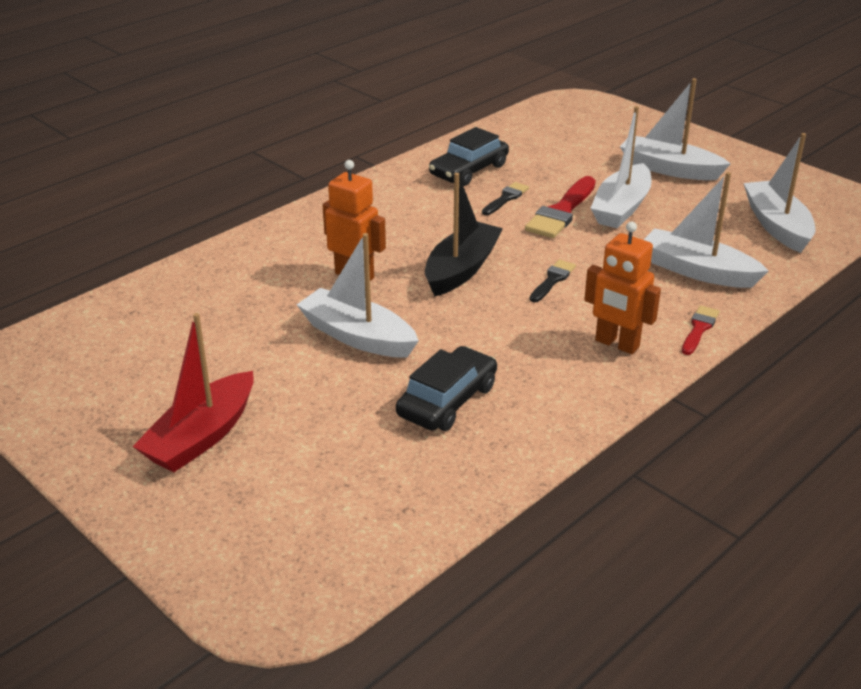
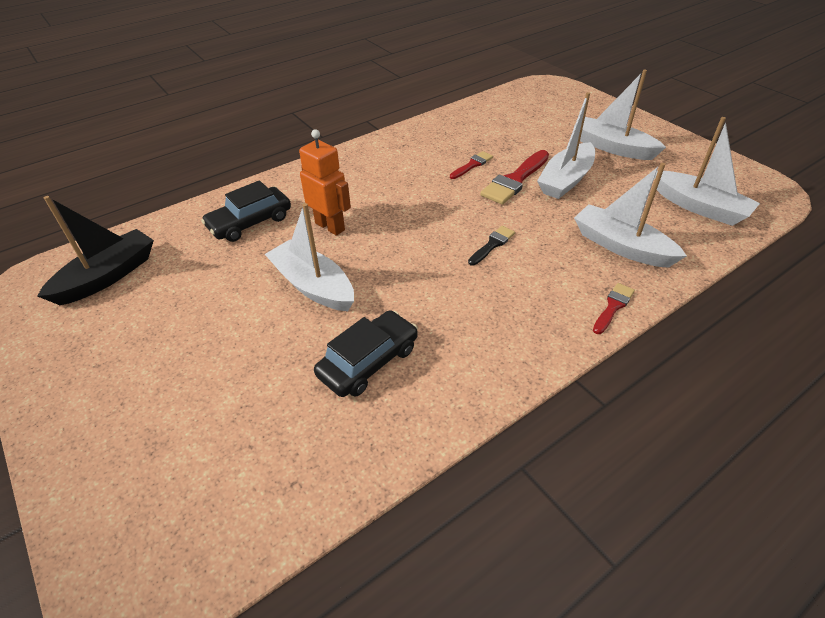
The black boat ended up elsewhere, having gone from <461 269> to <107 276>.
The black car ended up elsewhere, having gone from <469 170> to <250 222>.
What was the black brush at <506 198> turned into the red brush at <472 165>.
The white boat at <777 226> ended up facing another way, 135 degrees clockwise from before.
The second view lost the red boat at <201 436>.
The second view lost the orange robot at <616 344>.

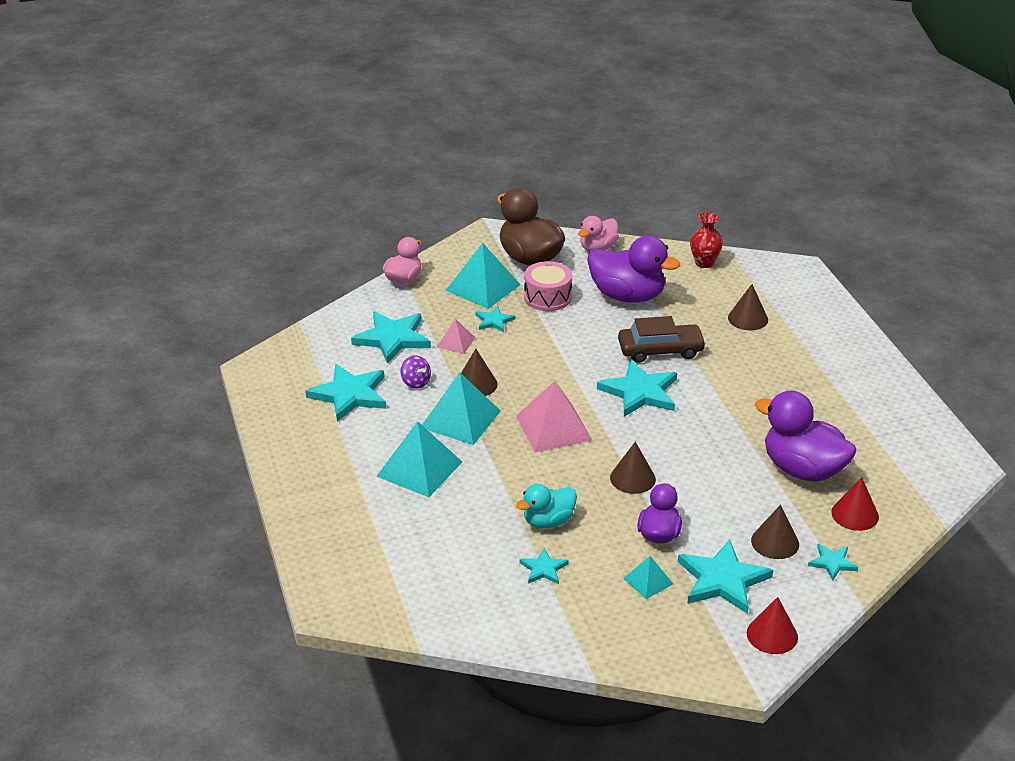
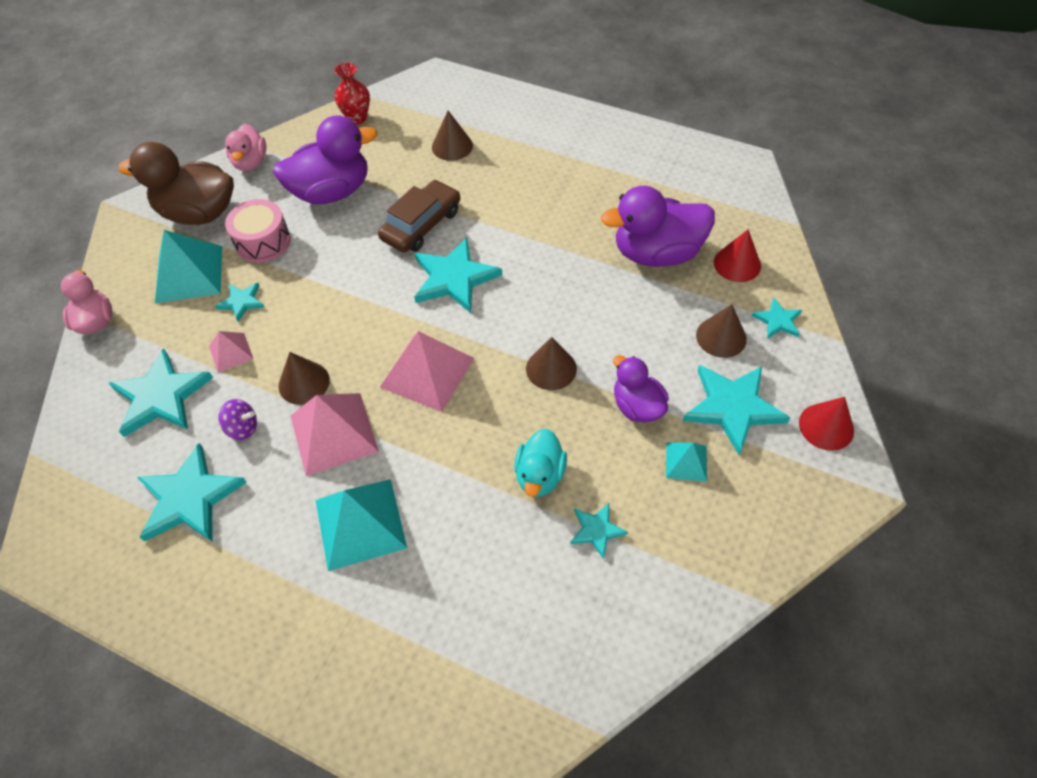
What was the turquoise pyramid at <460 419> turned into the pink pyramid at <333 433>.

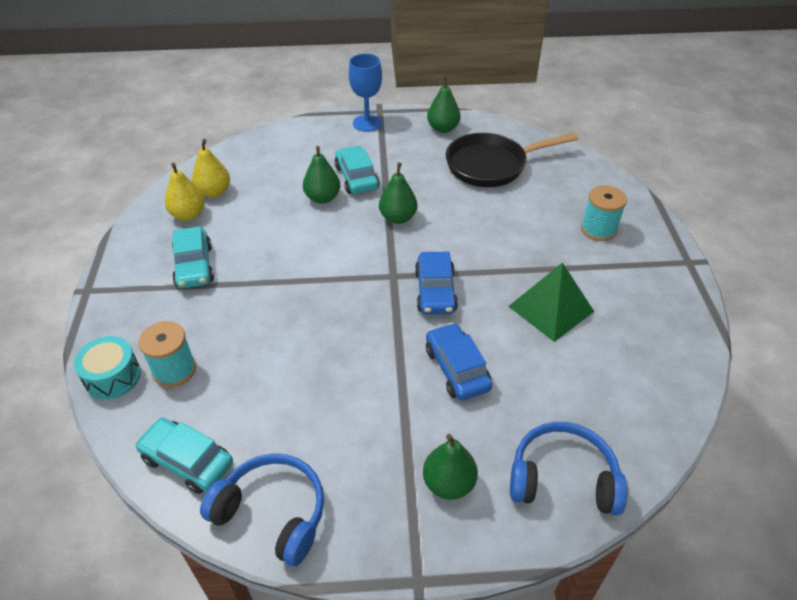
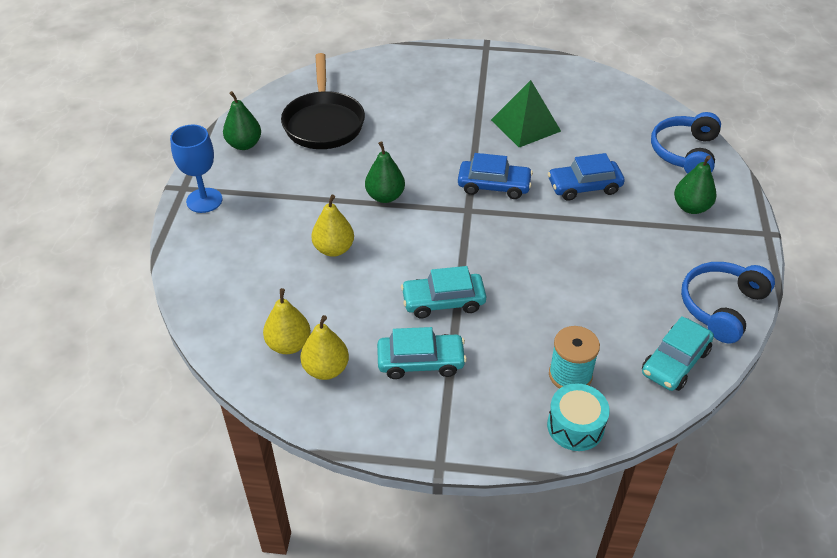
What was the green pear at <322 198> turned into the yellow pear at <334 249>.
The turquoise car ended up elsewhere, having gone from <356 178> to <443 301>.
The second view lost the turquoise spool at <598 229>.

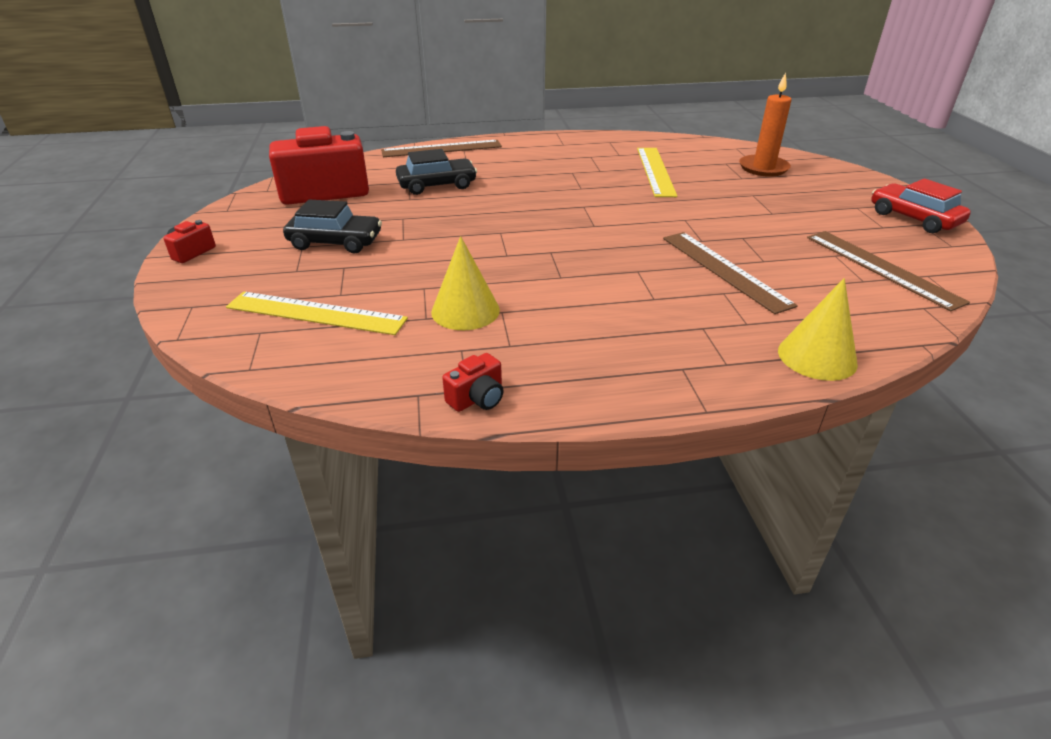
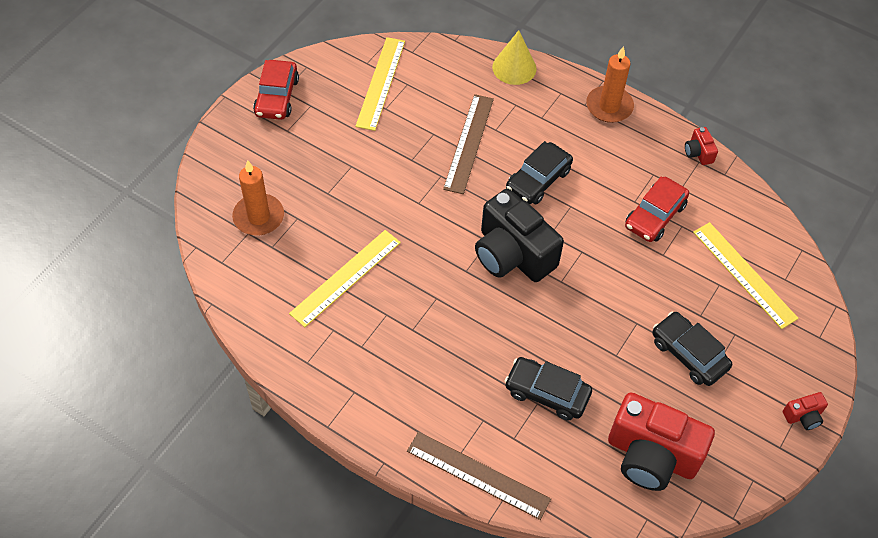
What was the brown ruler at <881 268> turned into the yellow ruler at <381 83>.
The second view gained the black camera at <512 254>.
The second view gained the black car at <538 180>.
The second view gained the orange candle at <609 106>.
Where the yellow cone stood at <465 311>, the red car came to stand at <655 216>.
The red camera at <477 398> ended up facing another way, 105 degrees counterclockwise from before.

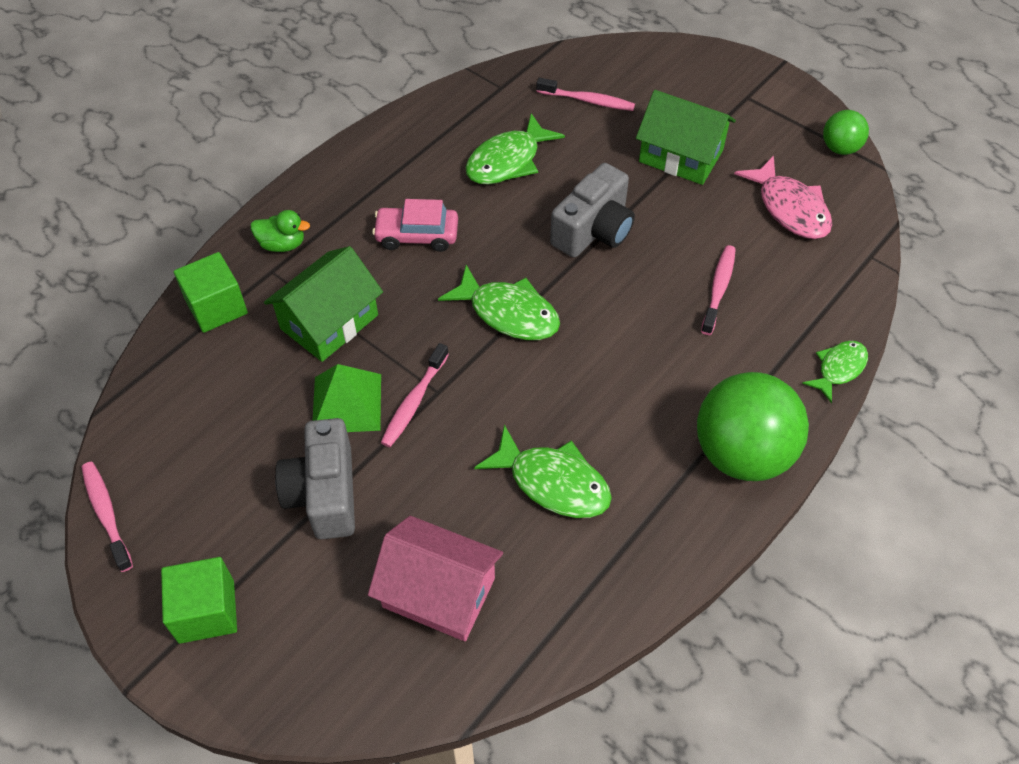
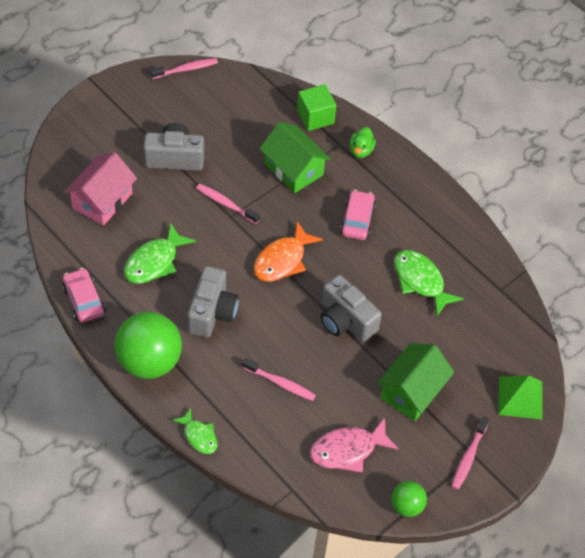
The second view gained the pink car at <84 300>.
The second view gained the grey camera at <212 312>.
What was the green fish at <508 313> turned into the orange fish at <282 260>.
The pink toothbrush ended up elsewhere, having gone from <588 101> to <468 457>.
The green pyramid ended up elsewhere, having gone from <347 403> to <520 397>.
The second view lost the green cube at <206 611>.

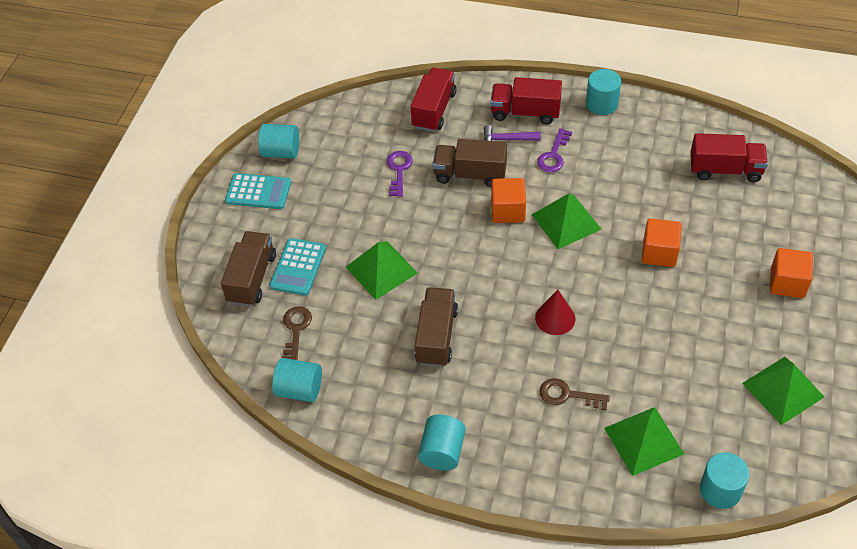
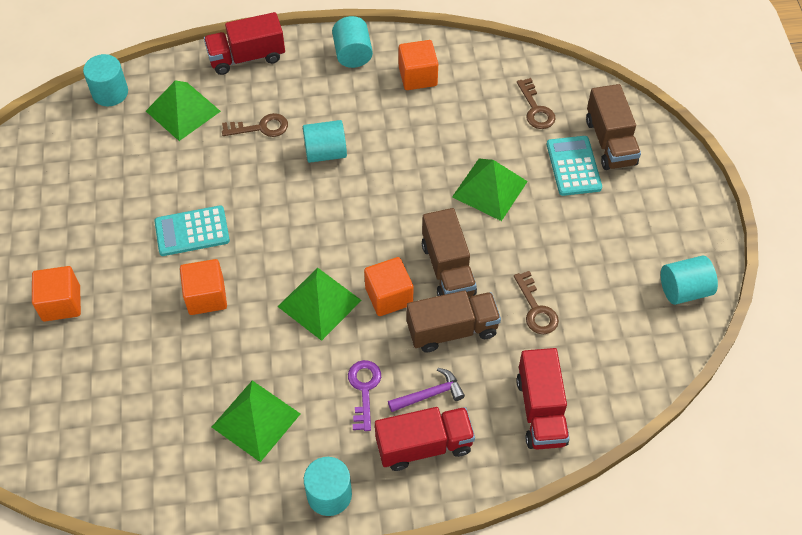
The turquoise calculator ended up elsewhere, having gone from <258 192> to <192 231>.
The red truck ended up elsewhere, having gone from <725 170> to <247 57>.
The green pyramid ended up elsewhere, having gone from <783 390> to <256 420>.
The turquoise cylinder ended up elsewhere, having gone from <299 389> to <325 152>.
The second view gained the orange cube at <418 76>.
The brown truck ended up elsewhere, having gone from <436 336> to <448 269>.
What was the purple key at <399 170> turned into the brown key at <536 309>.
The second view lost the red cone at <555 318>.

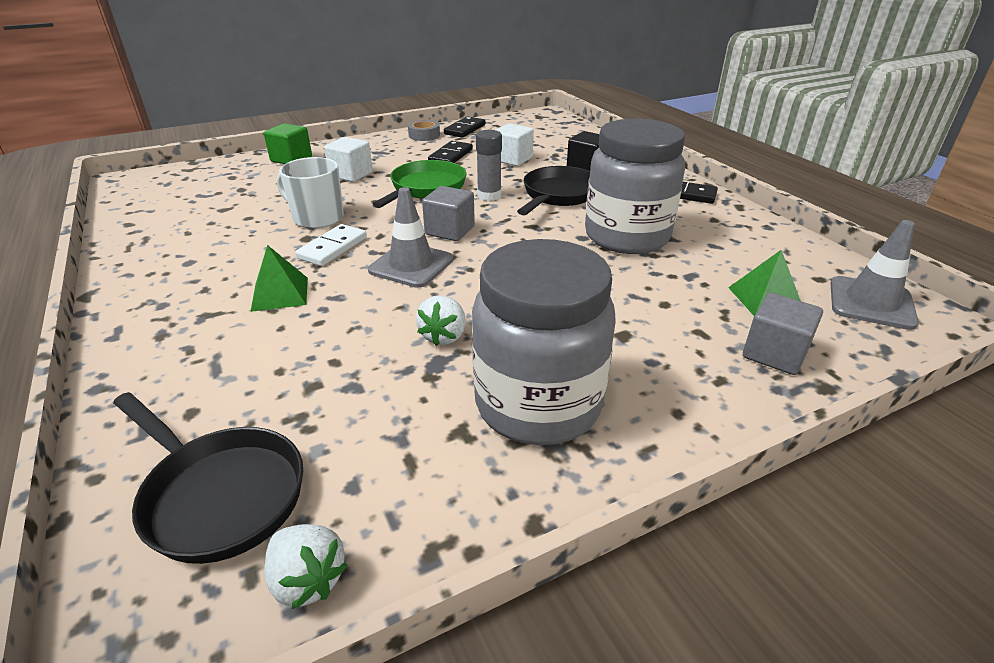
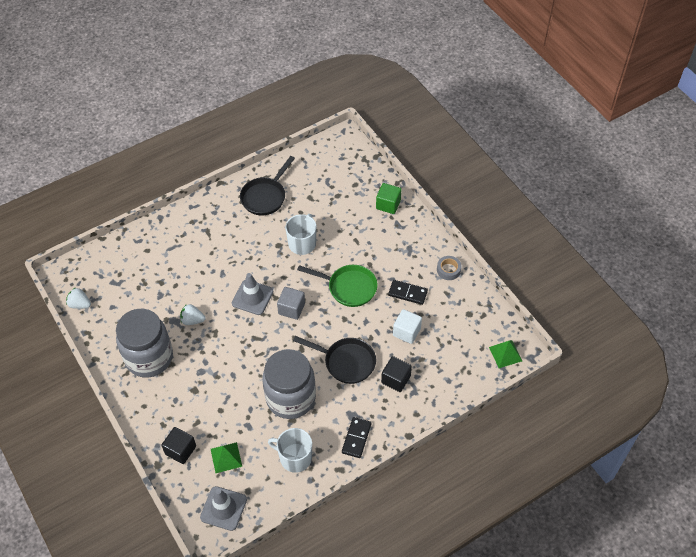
The white strawberry at <307 579> ended up facing another way, 75 degrees clockwise from before.
What was the grey cube at <774 354> turned into the black cube at <180 450>.
The black pan ended up elsewhere, having gone from <219 495> to <265 197>.
The second view gained the white mug at <295 457>.
The green pyramid ended up elsewhere, having gone from <280 294> to <505 354>.
The second view lost the white domino at <333 248>.
The second view lost the white cube at <351 174>.
The second view lost the black domino at <465 129>.
The second view lost the grey glue stick at <489 195>.

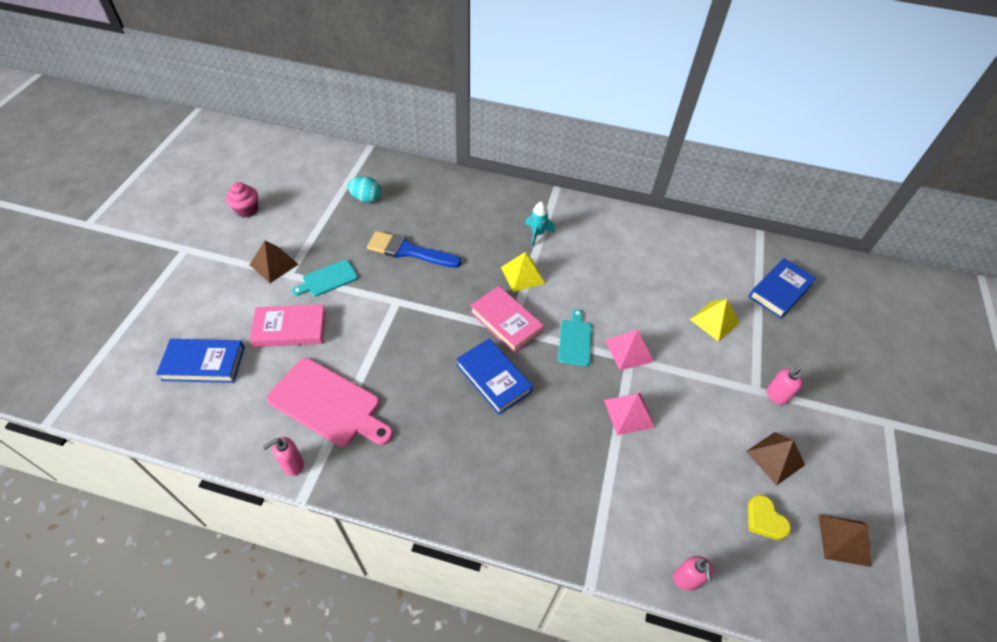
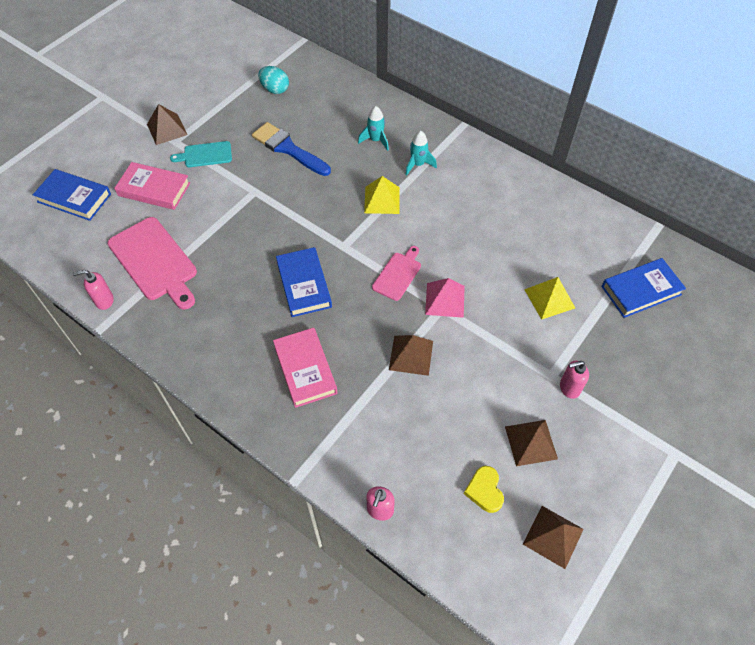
The pink book ended up elsewhere, having gone from <506 322> to <305 369>.
The second view gained the turquoise rocket at <375 140>.
What was the turquoise cutting board at <575 340> turned into the pink cutting board at <398 274>.
What was the pink pyramid at <629 413> turned into the brown pyramid at <411 355>.
The second view lost the pink cupcake at <247 210>.

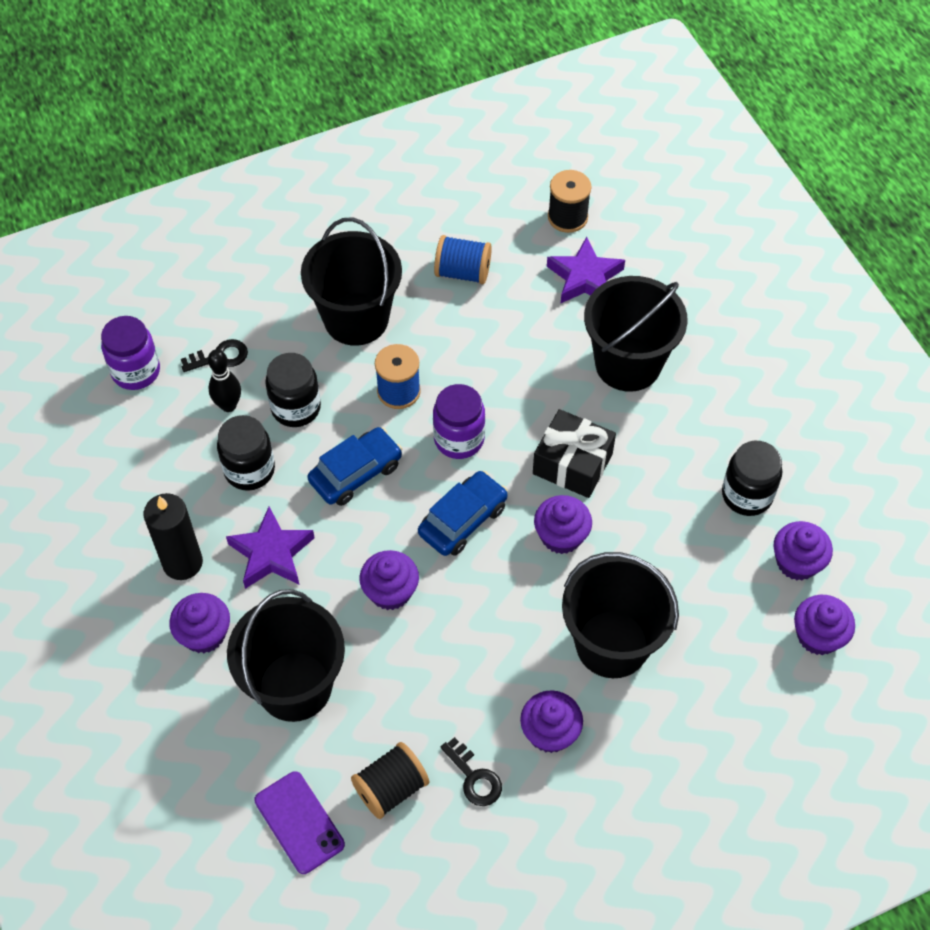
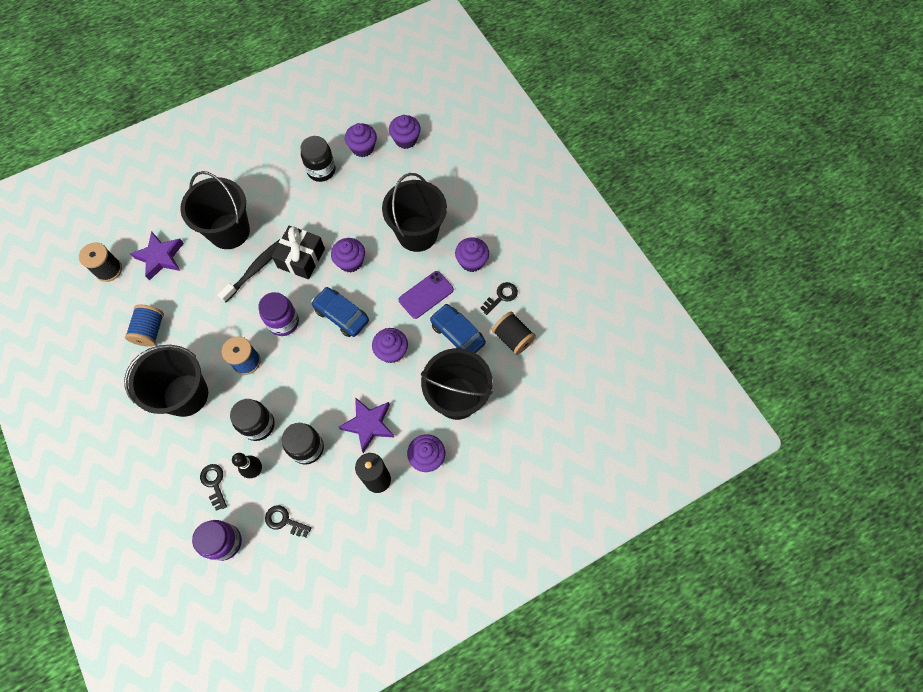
The second view gained the black toothbrush at <256 269>.
The second view gained the black key at <284 521>.
The purple phone ended up elsewhere, having gone from <299 822> to <426 295>.
The blue car ended up elsewhere, having gone from <356 473> to <457 334>.

